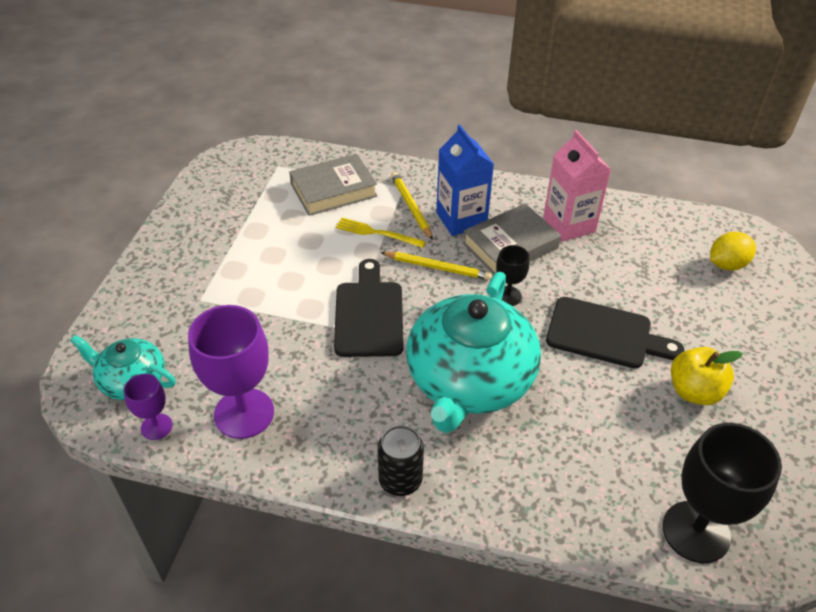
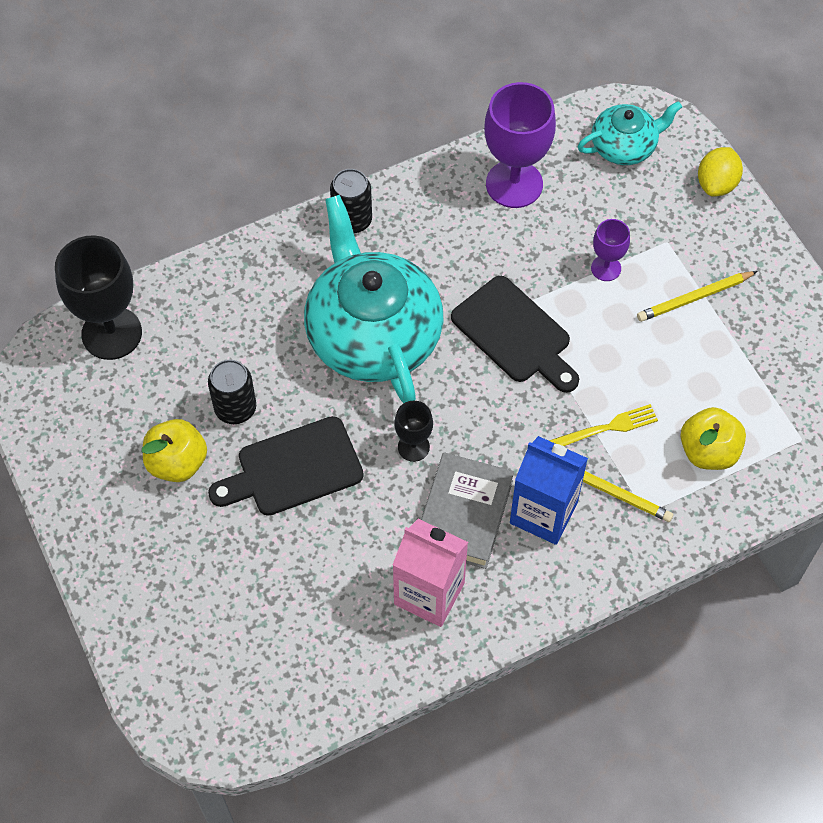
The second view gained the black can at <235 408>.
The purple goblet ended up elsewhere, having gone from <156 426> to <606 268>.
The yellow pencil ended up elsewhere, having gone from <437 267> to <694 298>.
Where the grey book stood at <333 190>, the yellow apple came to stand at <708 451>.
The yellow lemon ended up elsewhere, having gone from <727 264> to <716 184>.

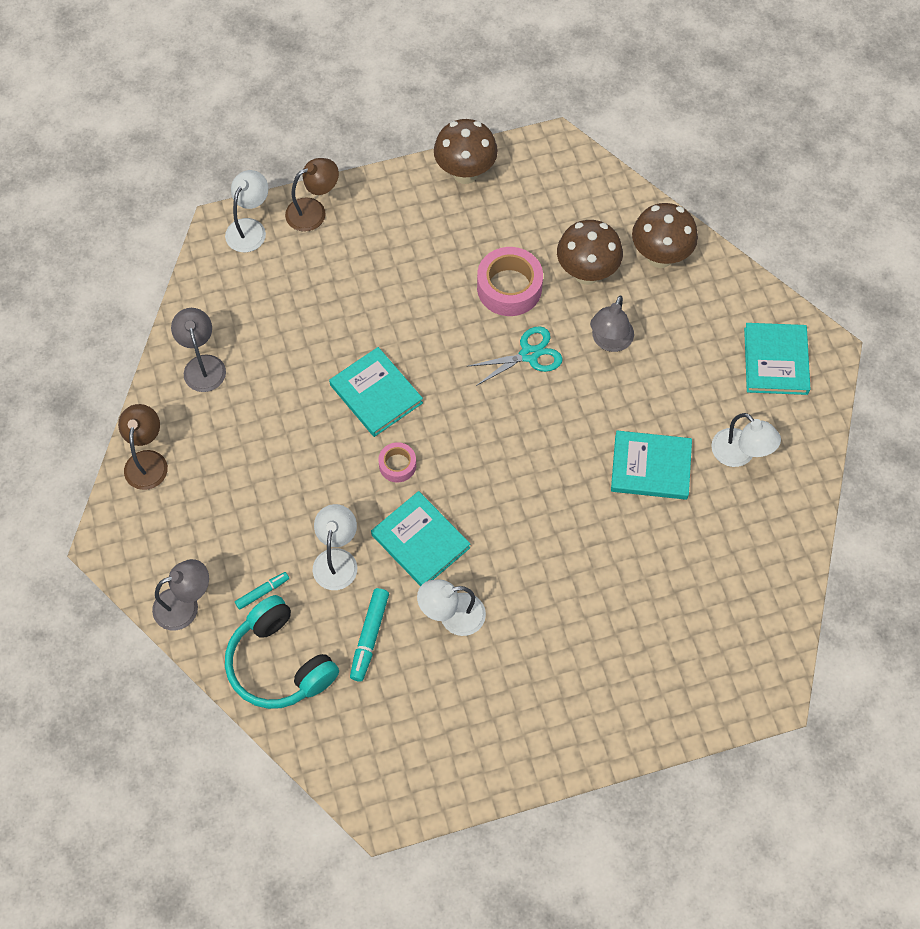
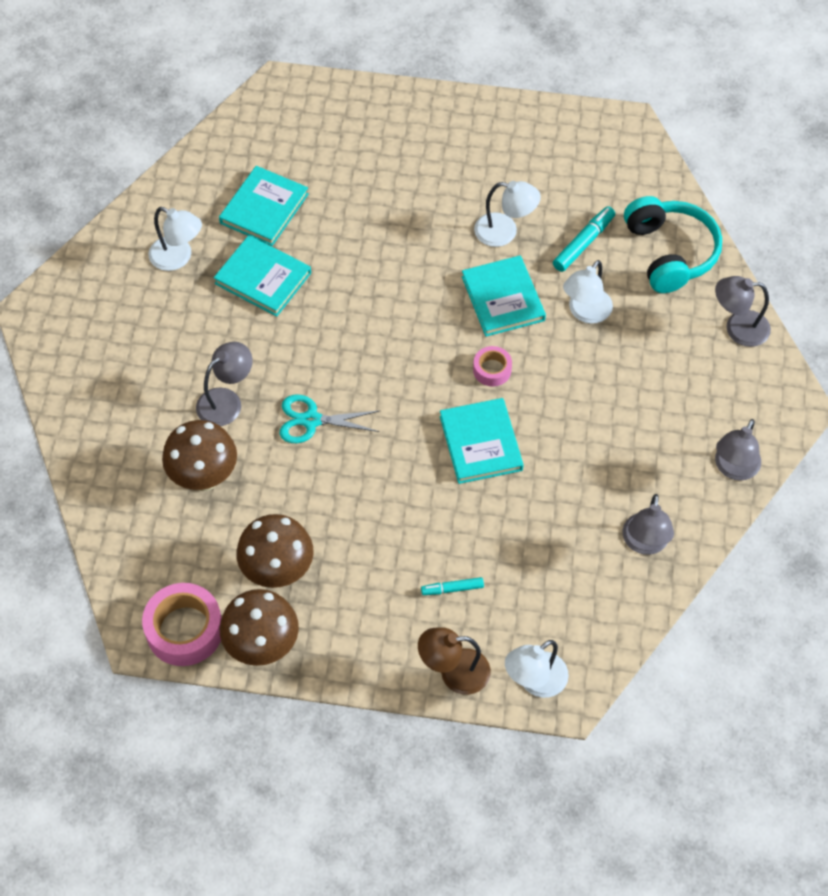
The pink tape ended up elsewhere, having gone from <509 288> to <184 630>.
The white lamp at <739 454> ended up facing another way, 135 degrees clockwise from before.
The turquoise book ended up elsewhere, having gone from <775 361> to <264 208>.
The brown mushroom ended up elsewhere, having gone from <660 256> to <278 572>.
The turquoise marker ended up elsewhere, having gone from <262 592> to <452 589>.
What was the brown lamp at <147 461> turned into the grey lamp at <733 469>.

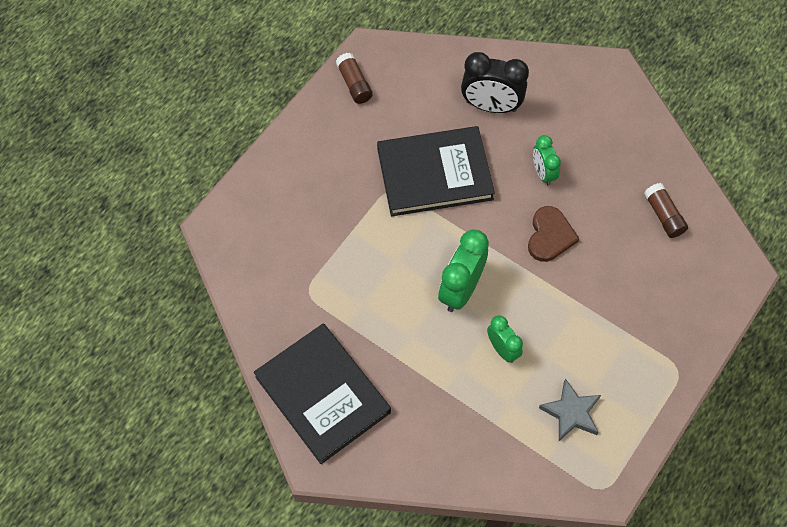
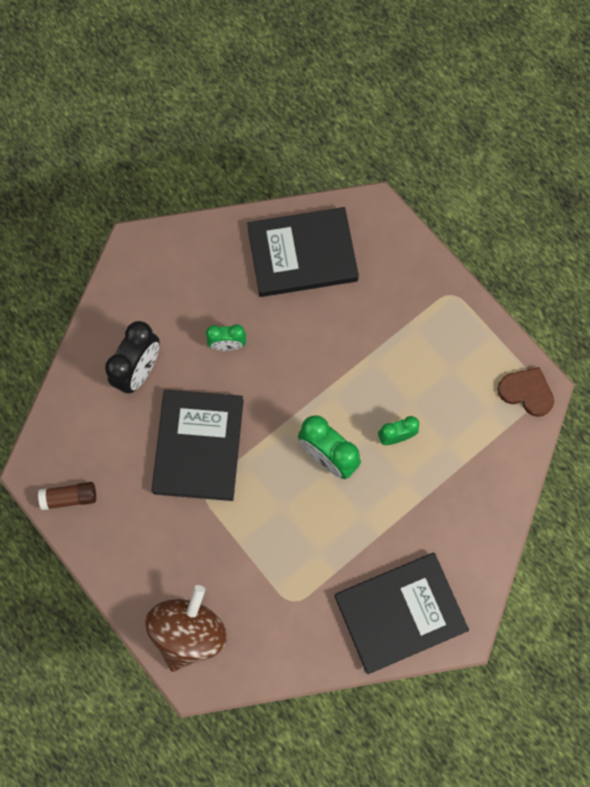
The second view gained the brown spinning top at <189 631>.
Where the brown glue stick stood at <663 215>, the black book came to stand at <302 254>.
The brown heart ended up elsewhere, having gone from <550 236> to <526 392>.
The second view lost the grey star at <571 412>.

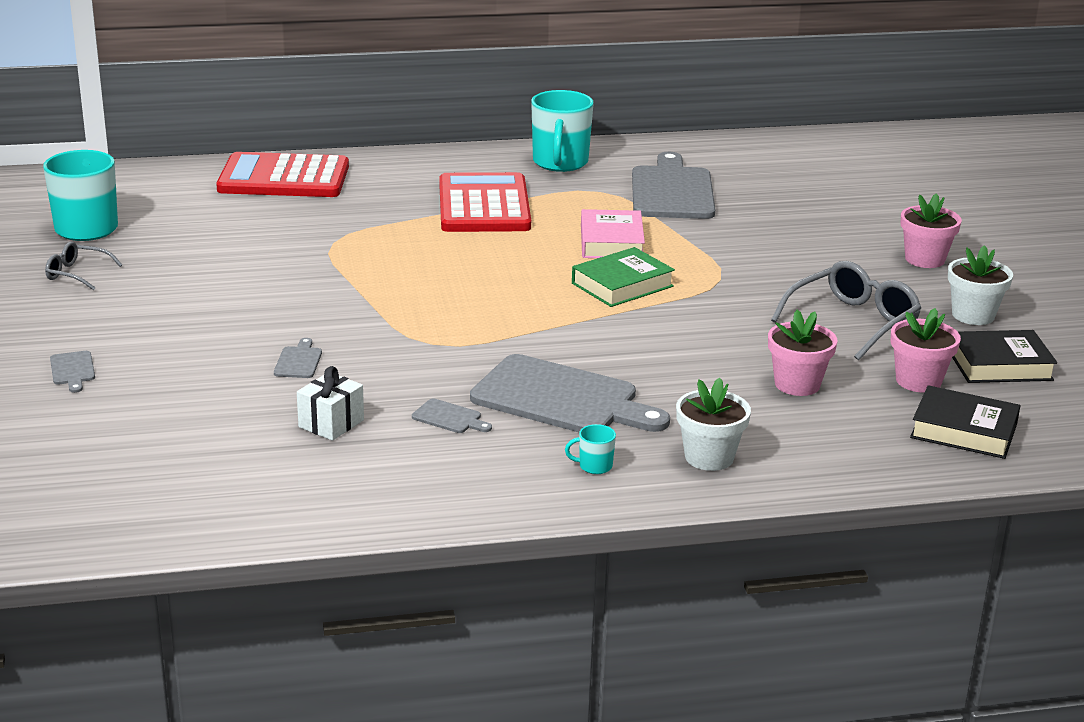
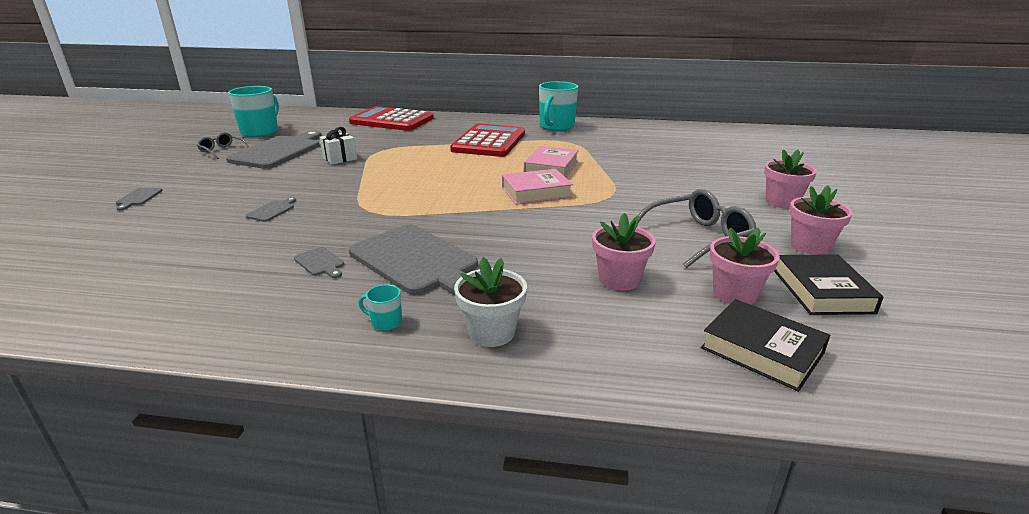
The grey cutting board ended up elsewhere, having gone from <672 191> to <278 151>.
The white gift ended up elsewhere, having gone from <331 423> to <340 158>.
What was the green book at <622 285> turned into the pink book at <536 192>.
The black book at <999 365> ended up facing another way, 75 degrees clockwise from before.
What was the white flower pot at <973 315> turned into the pink flower pot at <810 246>.

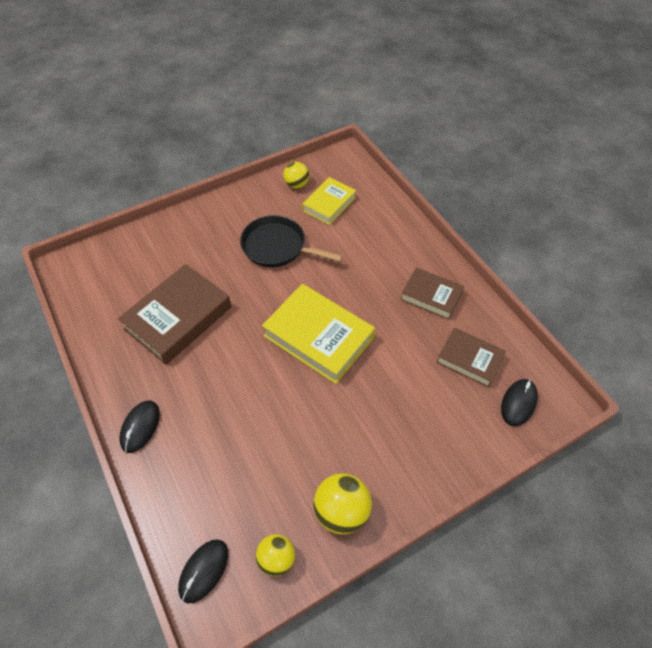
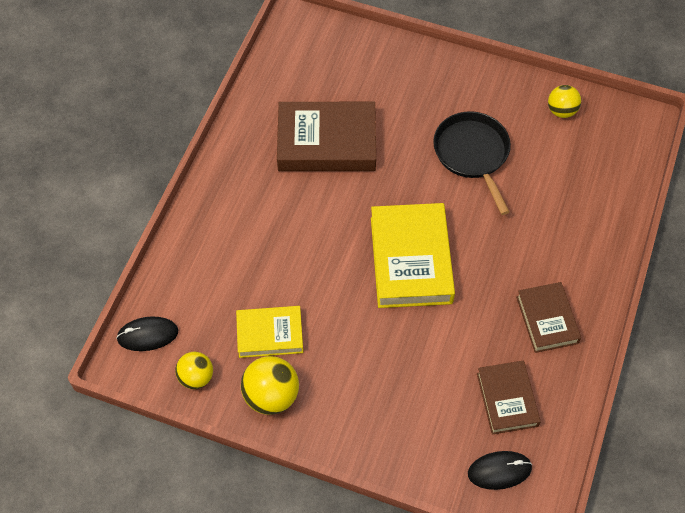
The yellow book ended up elsewhere, having gone from <329 204> to <270 334>.
The second view lost the black mouse at <140 427>.

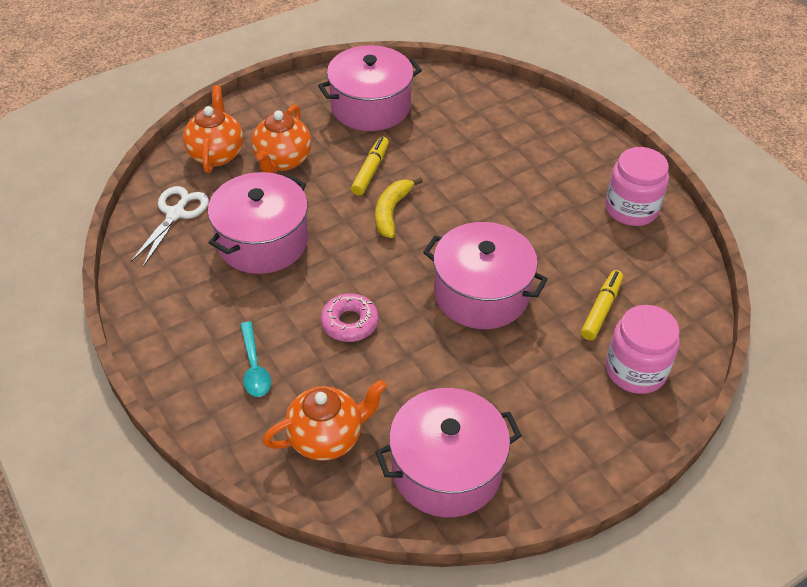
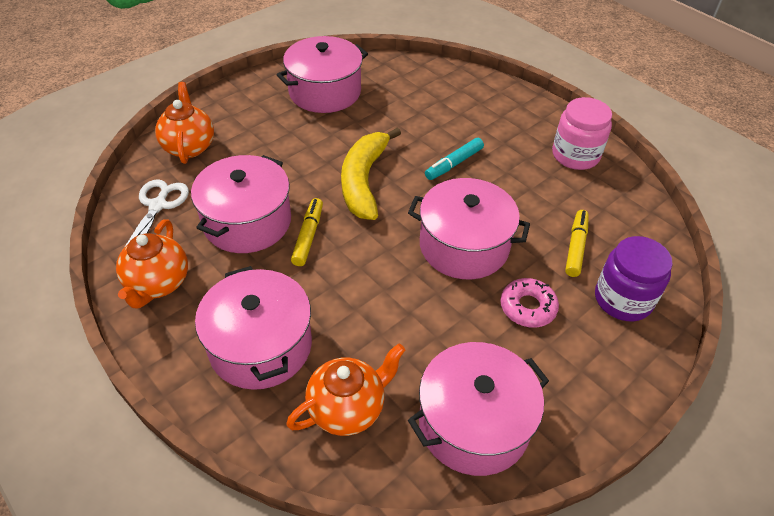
The orange teapot ended up elsewhere, having gone from <282 161> to <158 284>.
Where the turquoise spoon stood at <254 367>, the pink pot came to stand at <261 346>.
The yellow marker ended up elsewhere, having gone from <370 171> to <308 236>.
The size of the yellow banana at <391 212> changed by a factor of 1.60.
The second view gained the turquoise marker at <454 164>.
The pink donut ended up elsewhere, having gone from <349 323> to <528 307>.
What was the pink jar at <635 370> turned into the purple jar at <623 299>.

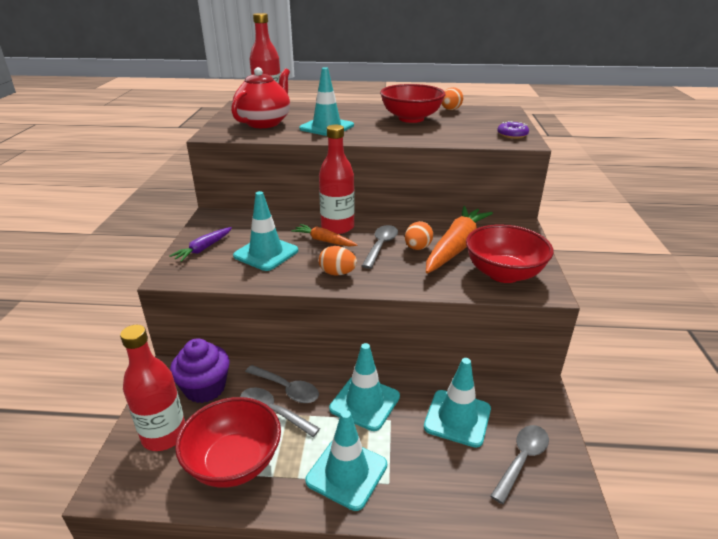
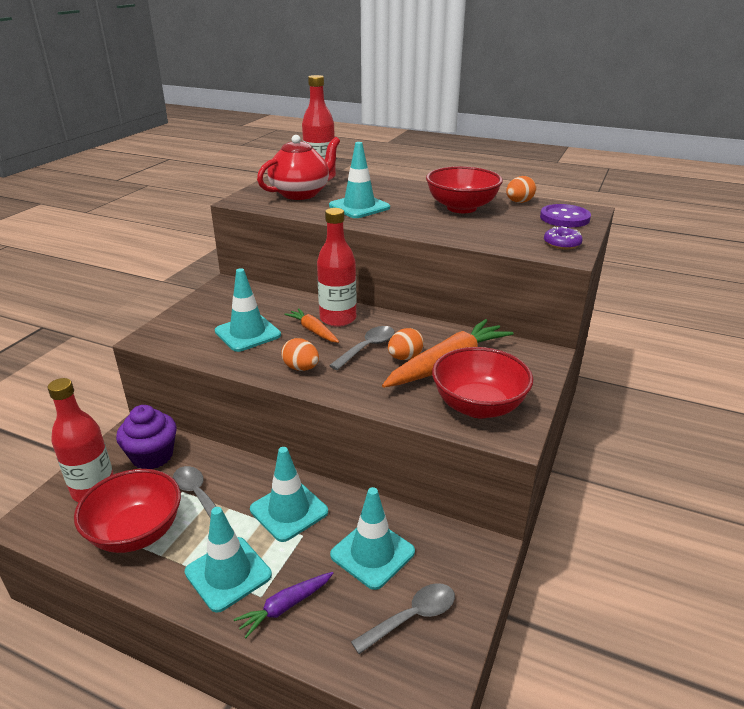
The purple carrot ended up elsewhere, having gone from <203 249> to <285 607>.
The second view gained the purple button at <564 218>.
The second view lost the grey spoon at <287 389>.

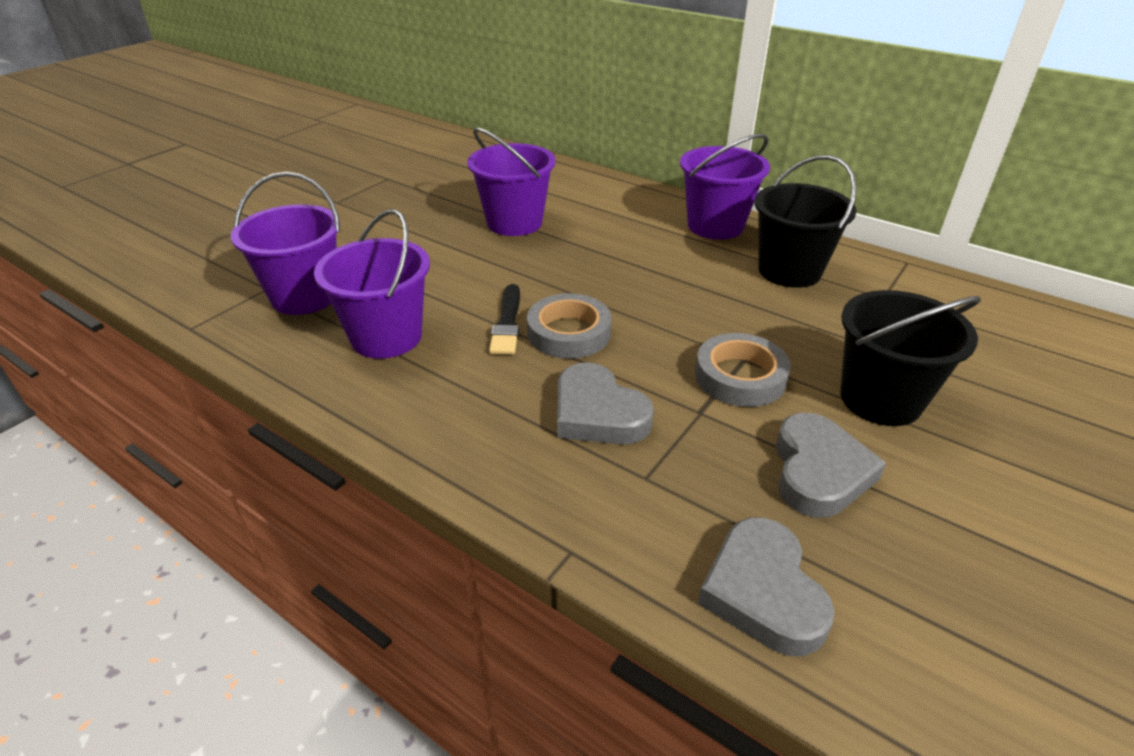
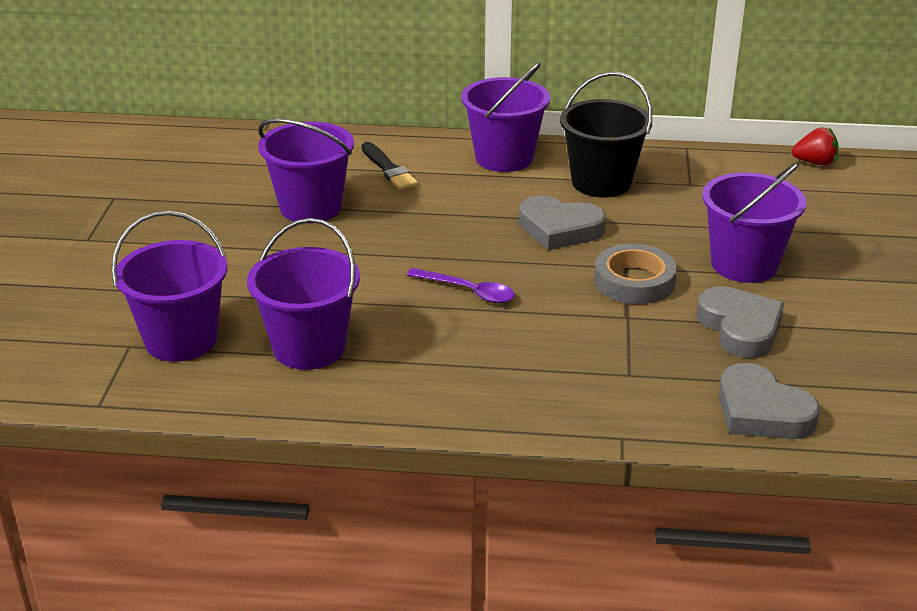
The black brush ended up elsewhere, having gone from <507 323> to <388 169>.
Where the grey tape stood at <569 333>, the purple spoon came to stand at <468 291>.
The grey heart ended up elsewhere, having gone from <597 413> to <559 229>.
What was the black bucket at <880 399> turned into the purple bucket at <744 264>.
The second view gained the red strawberry at <815 163>.

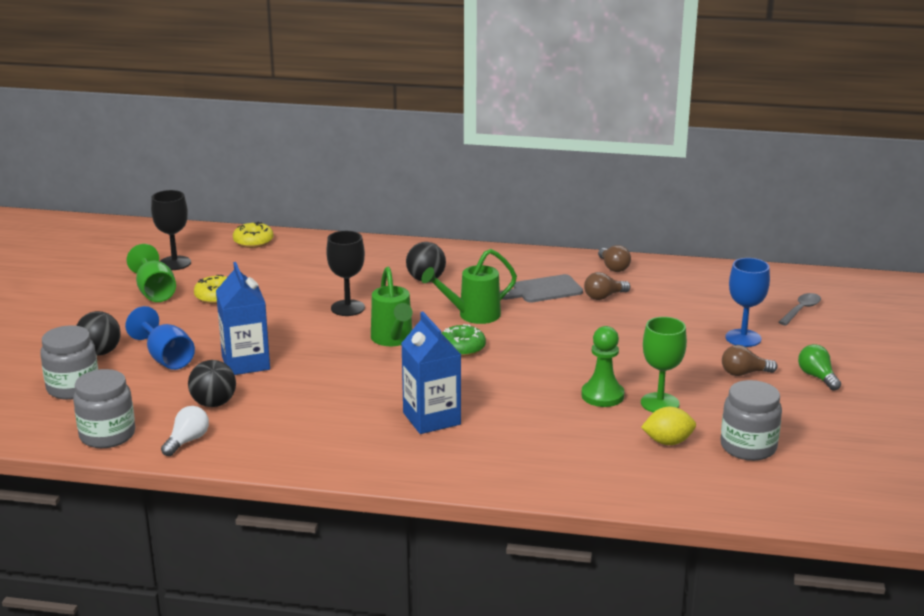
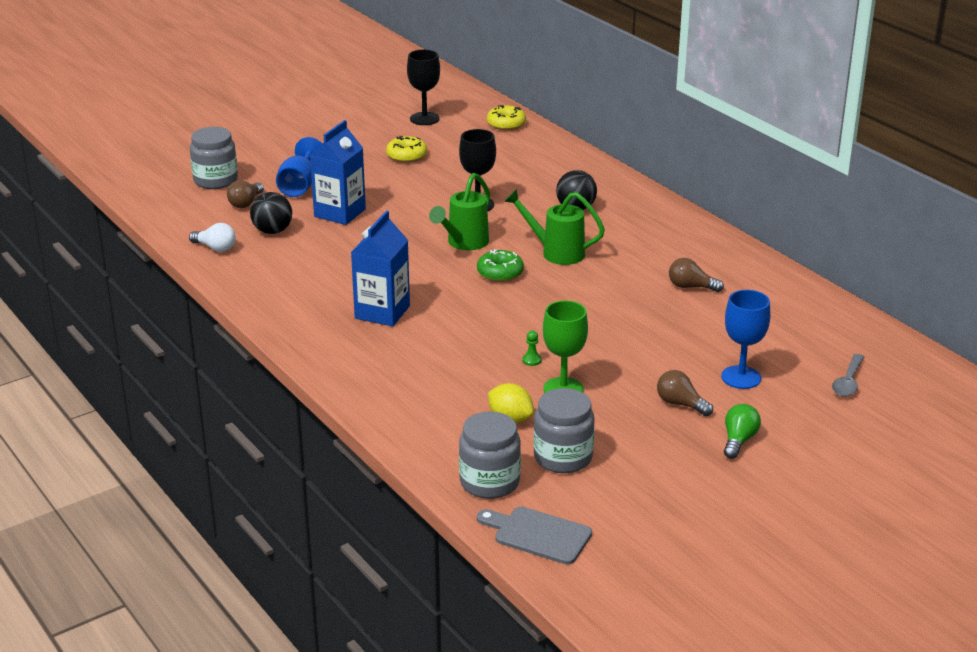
The white light bulb at <187 441> ended up facing another way, 45 degrees clockwise from before.
The brown light bulb ended up elsewhere, having gone from <613 267> to <246 203>.
The grey jar ended up elsewhere, having gone from <107 435> to <489 482>.
The grey cutting board ended up elsewhere, having gone from <544 290> to <538 535>.
The size of the green pawn at <602 395> changed by a factor of 0.44.
The grey spoon at <801 310> ended up facing another way, 120 degrees clockwise from before.
The second view lost the black ball at <100 352>.
The second view lost the green goblet at <154 292>.

